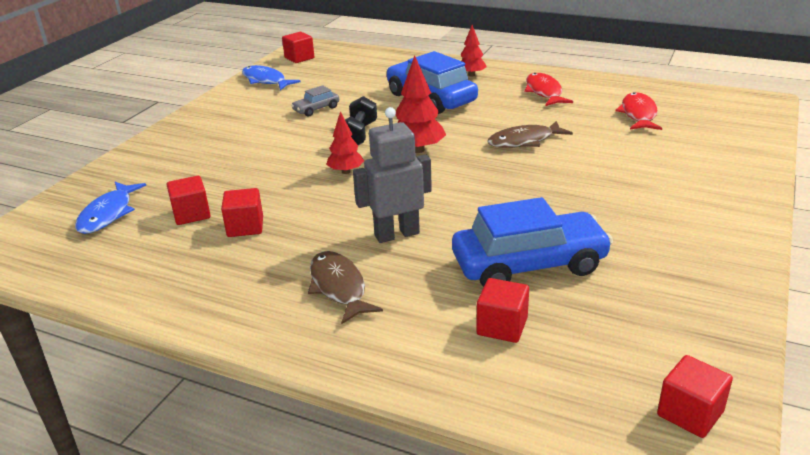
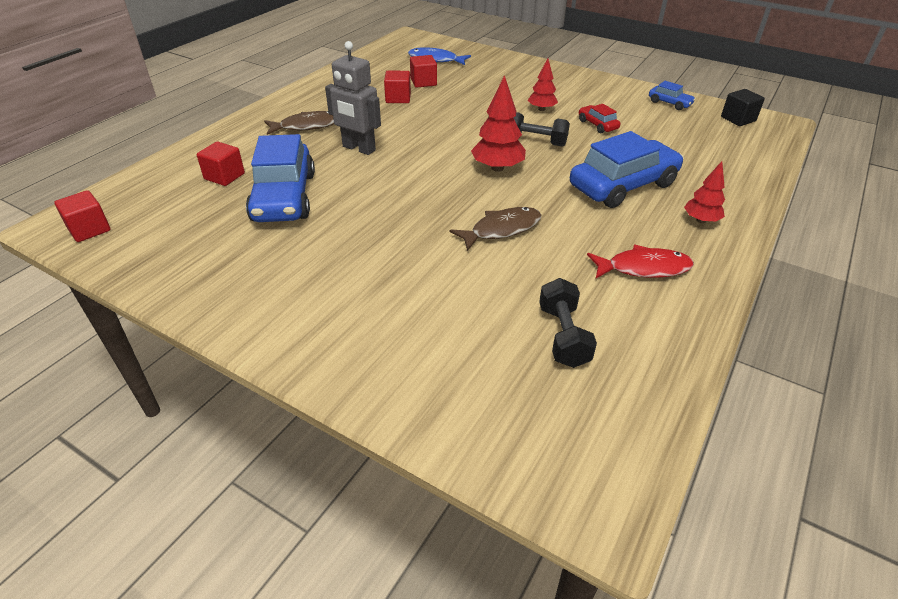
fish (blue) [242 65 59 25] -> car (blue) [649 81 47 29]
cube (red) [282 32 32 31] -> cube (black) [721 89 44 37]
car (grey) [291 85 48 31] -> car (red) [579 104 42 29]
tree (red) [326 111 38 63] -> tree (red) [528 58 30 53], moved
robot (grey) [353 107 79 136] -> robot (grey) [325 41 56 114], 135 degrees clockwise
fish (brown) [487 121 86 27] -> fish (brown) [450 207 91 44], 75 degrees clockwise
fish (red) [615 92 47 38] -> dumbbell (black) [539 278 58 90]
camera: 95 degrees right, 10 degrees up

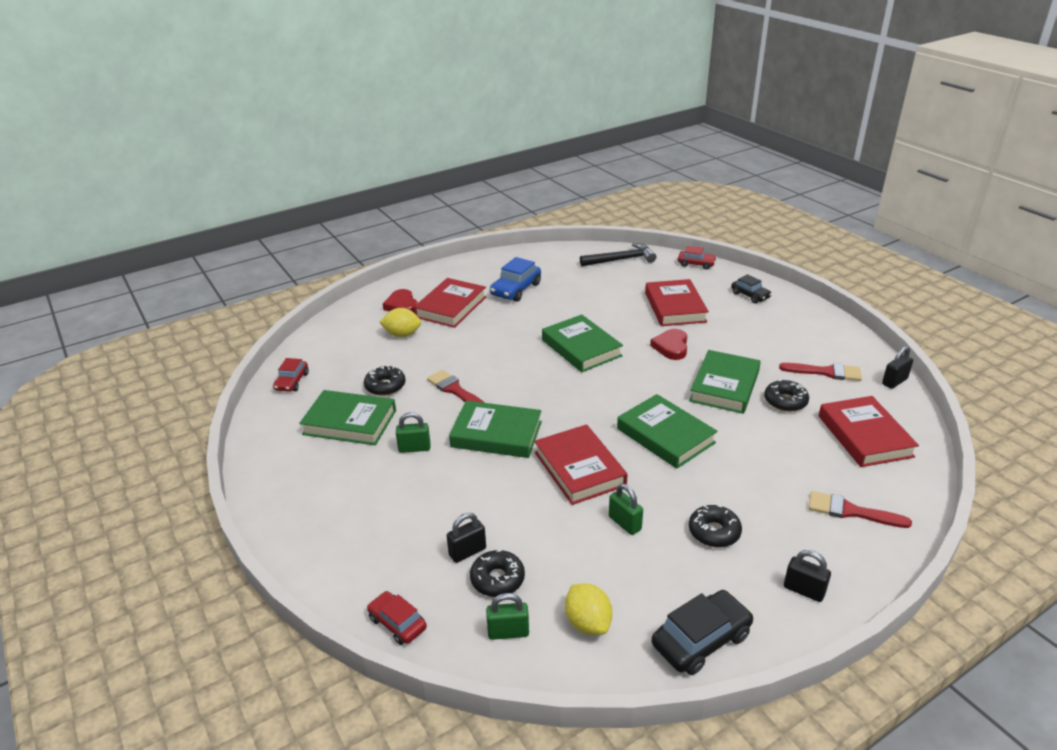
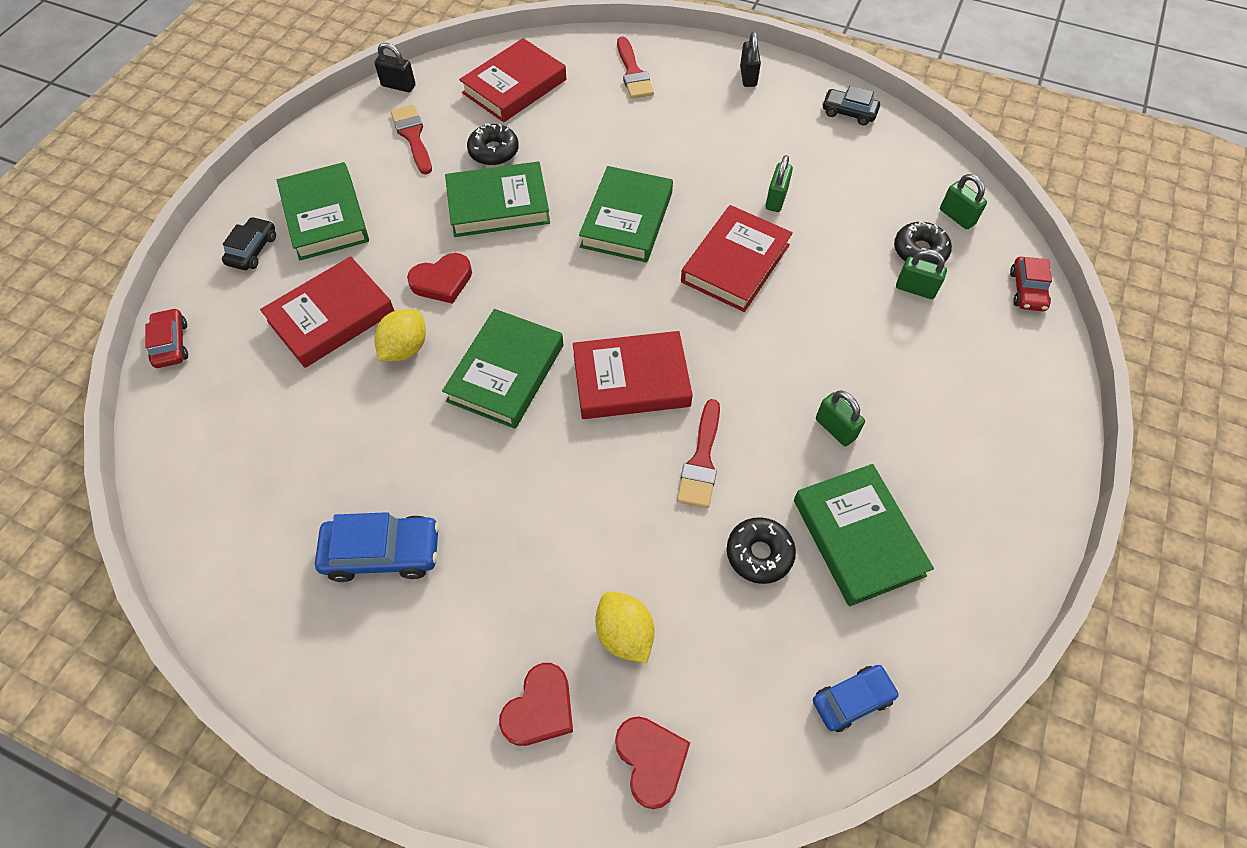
car (red) [273 358 36 34] -> car (blue) [813 665 86 67]
book (red) [414 278 72 50] -> book (red) [573 331 120 88], moved
padlock (black) [447 513 39 50] -> padlock (green) [896 249 51 50]
book (green) [449 400 93 58] -> book (green) [277 162 92 98], moved
lemon (yellow) [565 583 48 52] -> lemon (yellow) [374 309 52 52], moved
hammer (black) [580 243 76 23] -> none
car (black) [652 590 102 85] -> car (black) [822 85 58 40], x0.64
donut (black) [689 505 53 42] -> none
none -> heart (red) [615 716 76 93]
camera: 125 degrees left, 25 degrees up

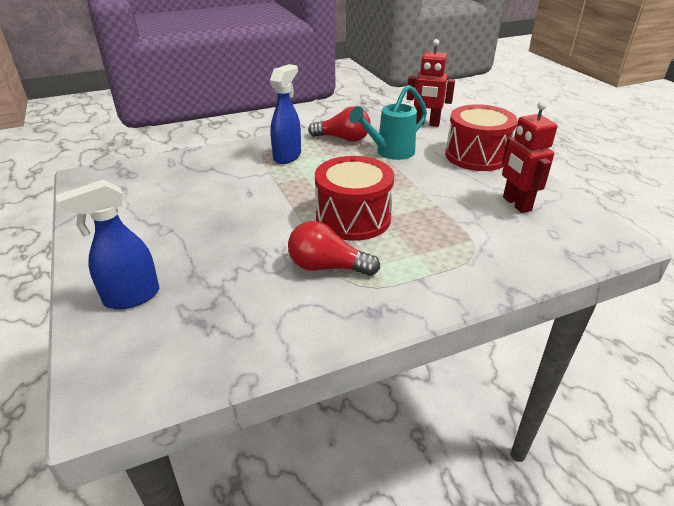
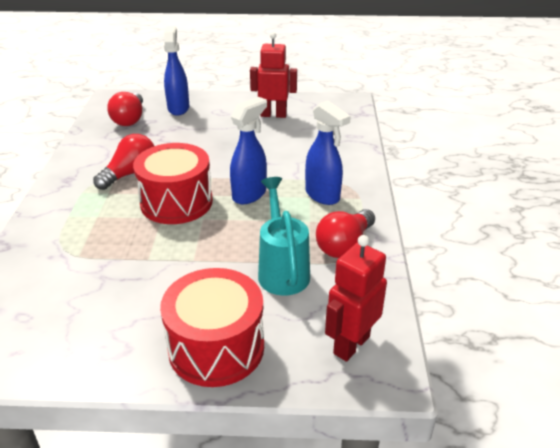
robot (red) [502 101 55 112] -> robot (red) [250 32 47 86], moved
none -> light bulb (red) [107 92 36 34]
none -> spray bottle (blue) [230 97 37 107]
camera: 115 degrees right, 0 degrees up

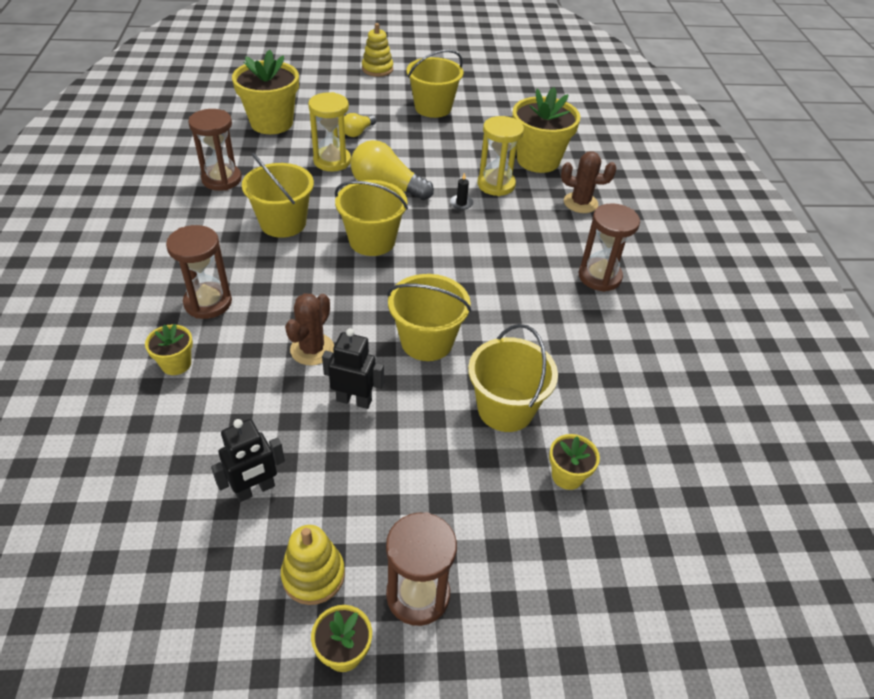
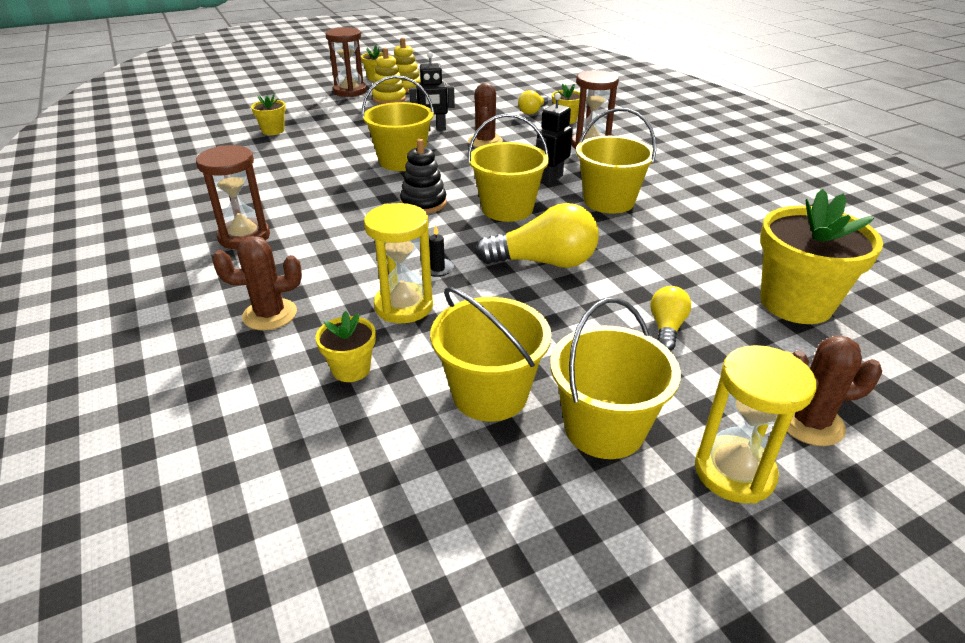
hourglass (brown) [188 109 54 82] -> none
robot (black) [211 419 74 83] -> robot (black) [536 93 37 92], moved
hourglass (yellow) [308 92 43 80] -> hourglass (yellow) [695 345 122 159], moved
stacking toy (yellow) [362 23 31 54] -> stacking toy (yellow) [372 48 34 56], moved
bucket (yellow) [468 324 90 108] -> bucket (yellow) [430 287 121 135], moved
flower pot (yellow) [512 87 68 86] -> flower pot (yellow) [315 311 61 71], x0.49
none -> stacking toy (black) [400 139 47 75]
none -> light bulb (yellow) [518 90 30 25]
none -> cactus (brown) [787 335 95 111]
camera: 160 degrees right, 10 degrees down

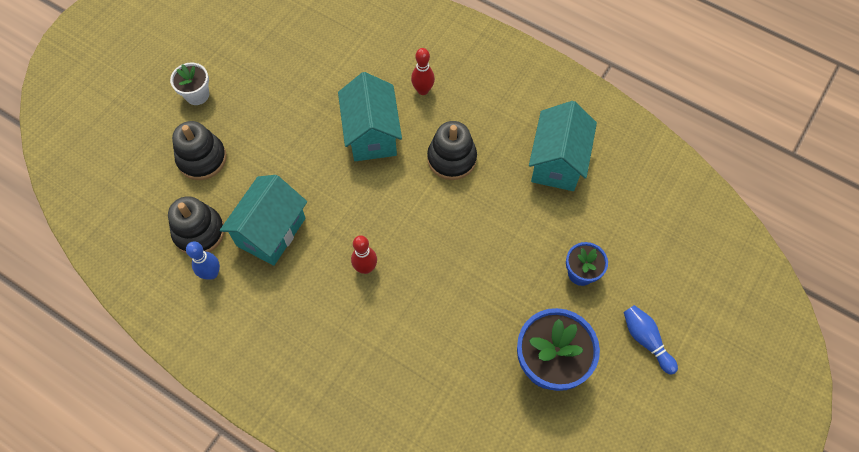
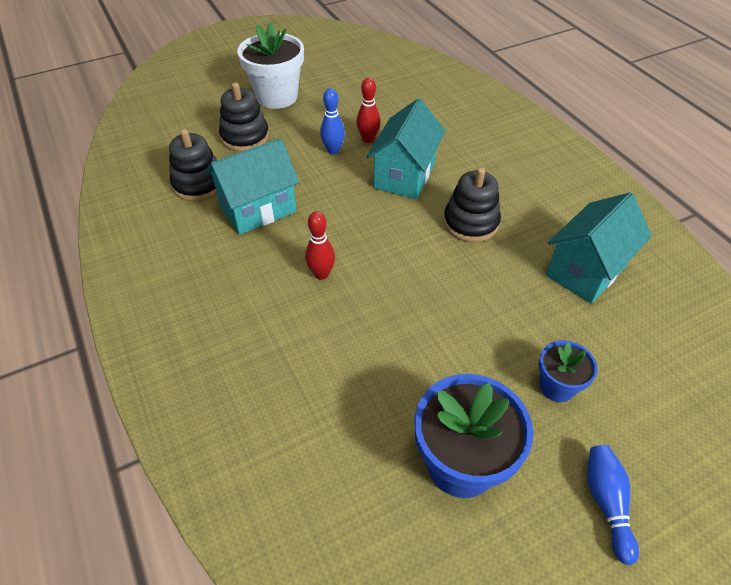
flower pot (white) [170 62 39 43] -> flower pot (white) [237 22 67 87], x1.81
bowling pin (blue) [186 241 34 39] -> bowling pin (blue) [320 88 25 66], moved
bowling pin (red) [411 48 24 47] -> bowling pin (red) [356 77 25 66], moved
camera: 30 degrees right, 15 degrees down

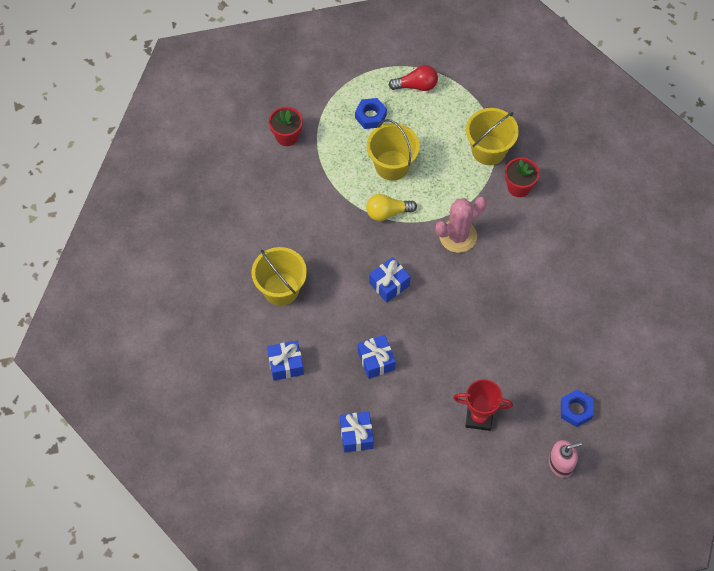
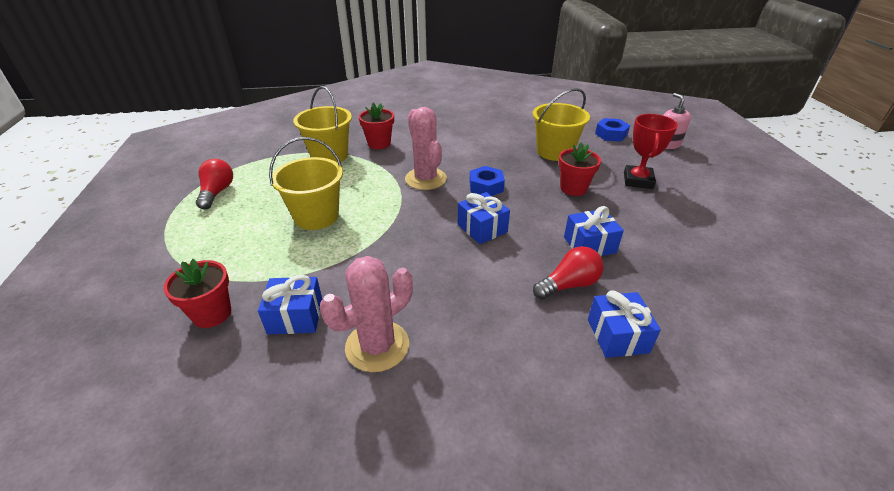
bucket (yellow) [251 247 56 59] -> bucket (yellow) [533 88 57 73], moved
gift (blue) [340 411 34 41] -> gift (blue) [258 275 64 59], moved
nut (blue) [355 98 32 31] -> nut (blue) [469 166 36 30], moved
light bulb (yellow) [366 194 51 27] -> none
none -> cactus (pink) [320 256 93 116]
none -> light bulb (red) [533 246 71 53]
none -> flower pot (red) [558 142 43 54]
camera: 85 degrees left, 25 degrees down

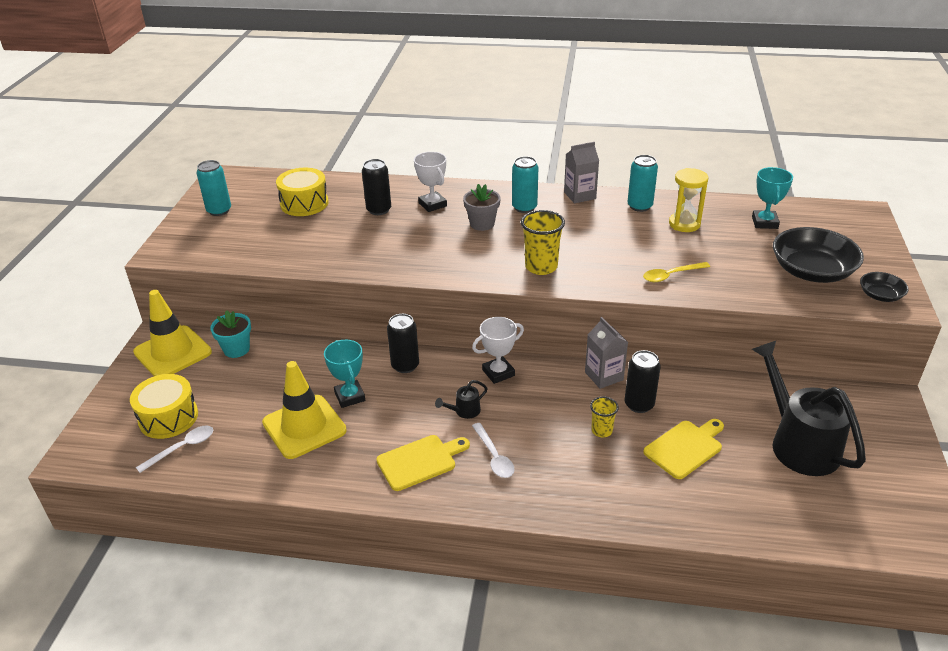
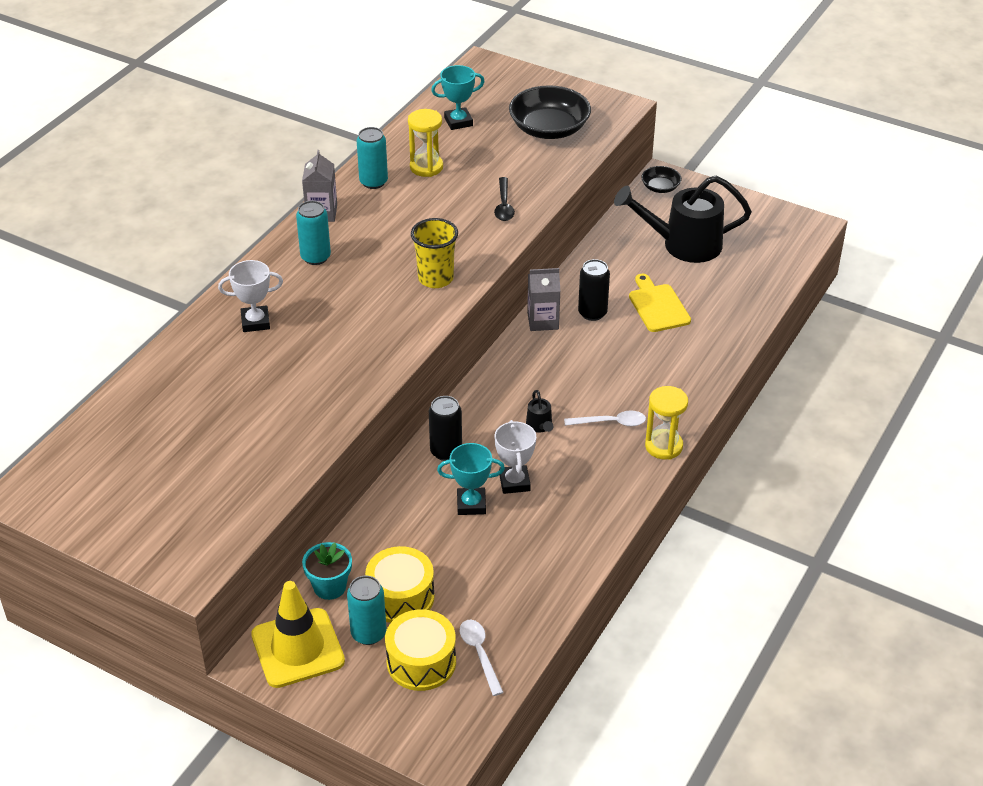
can (turquoise) [197 160 34 56] -> can (turquoise) [347 576 40 69], moved
traffic cone (yellow) [262 361 85 98] -> none
drum (yellow) [276 168 53 48] -> drum (yellow) [365 546 70 77], moved
can (black) [362 159 29 56] -> none
cutting board (yellow) [376 435 94 56] -> none
flower pot (grey) [463 184 38 47] -> none
trophy (white) [472 317 52 67] -> trophy (white) [494 420 42 74], moved
cup (yellow) [590 396 29 42] -> none
spoon (yellow) [643 262 67 20] -> spoon (black) [494 177 21 44]
trophy (turquoise) [752 167 41 62] -> trophy (turquoise) [431 65 54 65], 45 degrees counterclockwise
bowl (black) [860 272 49 30] -> bowl (black) [641 166 41 27], moved
none -> hourglass (yellow) [645 386 43 74]
camera: 70 degrees left, 5 degrees up

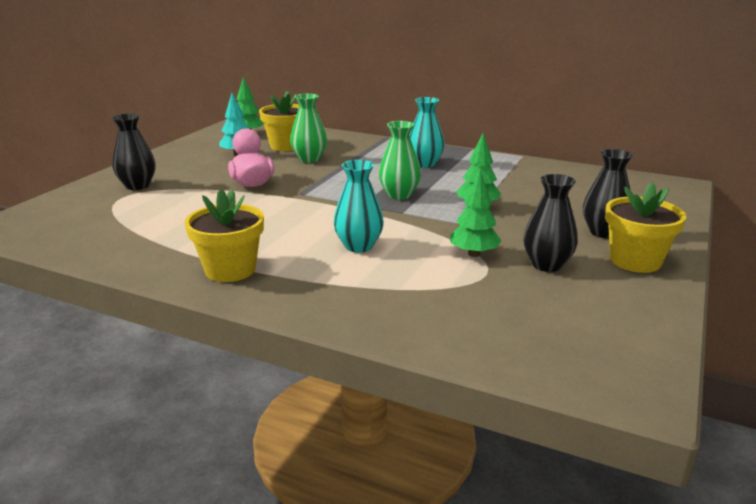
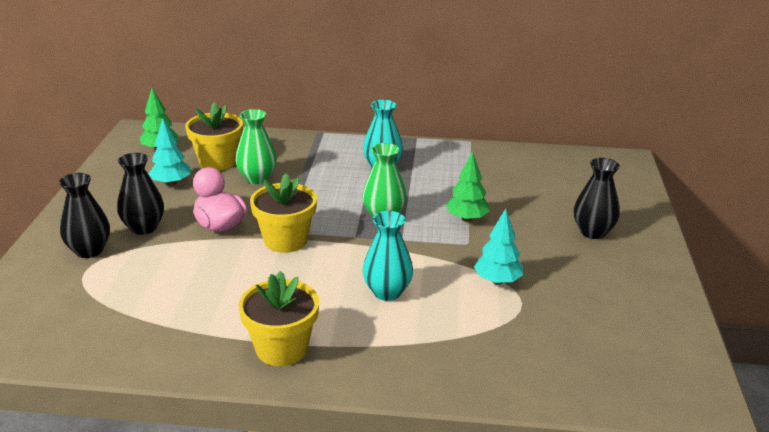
tree (green) [450 171 52 86] -> tree (turquoise) [474 208 50 77]
vase (black) [523 174 55 98] -> vase (black) [117 153 47 82], moved
flower pot (yellow) [605 182 81 91] -> flower pot (yellow) [250 173 67 80], moved
camera: 20 degrees left, 5 degrees up

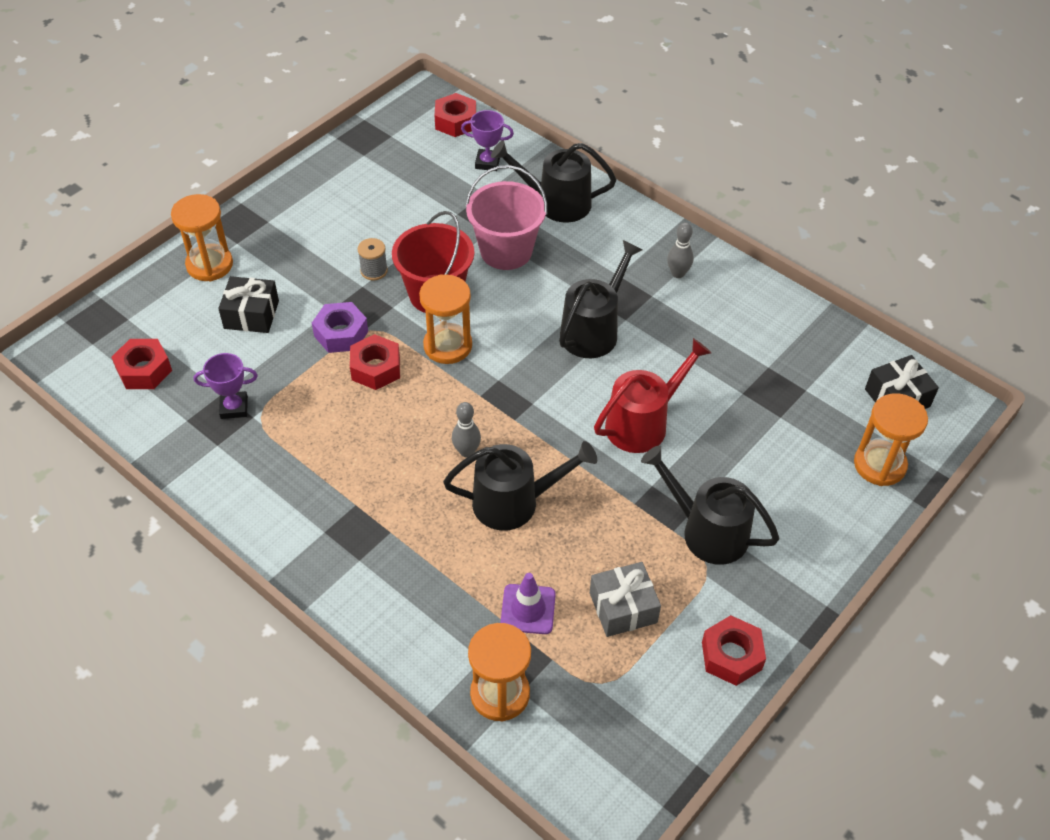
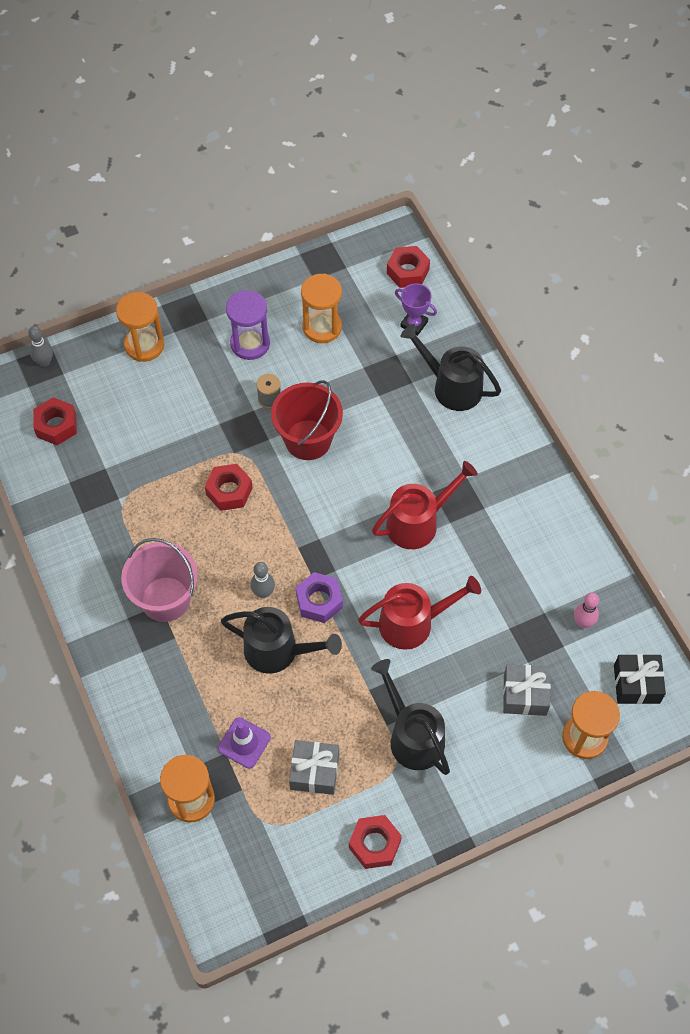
trophy (purple) [194 353 64 66] -> none
gift (black) [218 276 61 57] -> none
nut (purple) [312 302 56 51] -> nut (purple) [296 572 47 51], moved
hourglass (orange) [419 274 53 90] -> hourglass (orange) [301 273 41 70], moved
bucket (pink) [465 165 82 105] -> bucket (pink) [121 538 77 84], moved
watering can (black) [559 240 83 118] -> watering can (red) [372 461 106 88]
bowling pin (grey) [667 223 27 55] -> bowling pin (grey) [28 326 25 41], moved
none -> hourglass (purple) [226 290 44 70]
none -> gift (grey) [503 664 48 52]
none -> bowling pin (pink) [574 593 25 35]
camera: 25 degrees right, 10 degrees up

